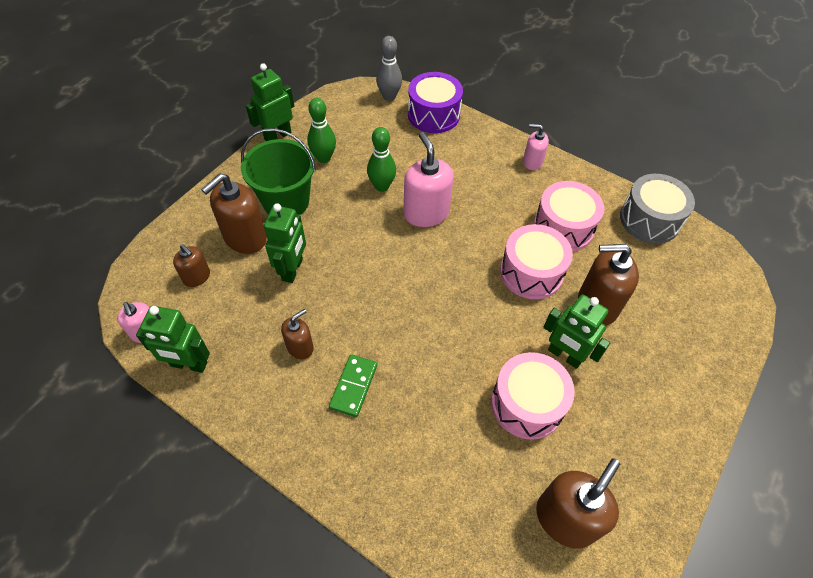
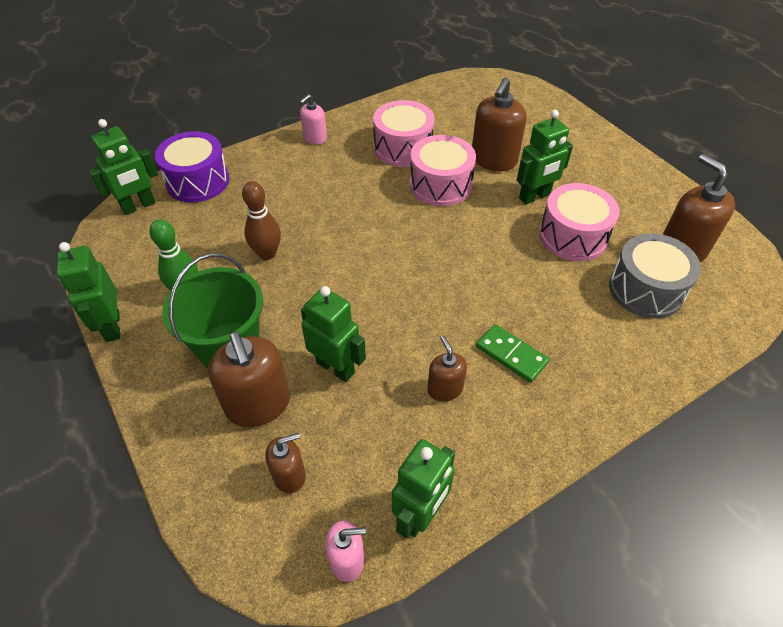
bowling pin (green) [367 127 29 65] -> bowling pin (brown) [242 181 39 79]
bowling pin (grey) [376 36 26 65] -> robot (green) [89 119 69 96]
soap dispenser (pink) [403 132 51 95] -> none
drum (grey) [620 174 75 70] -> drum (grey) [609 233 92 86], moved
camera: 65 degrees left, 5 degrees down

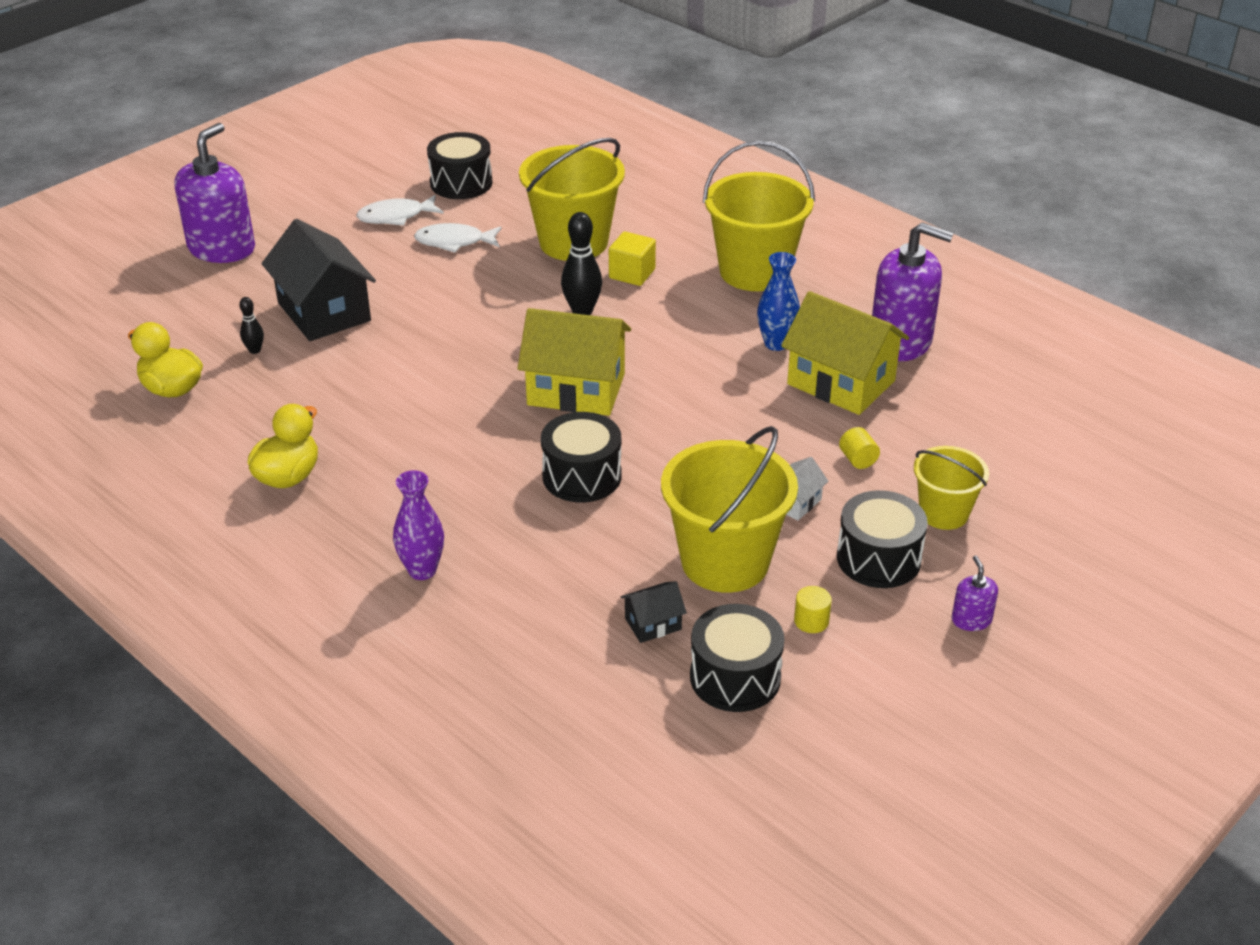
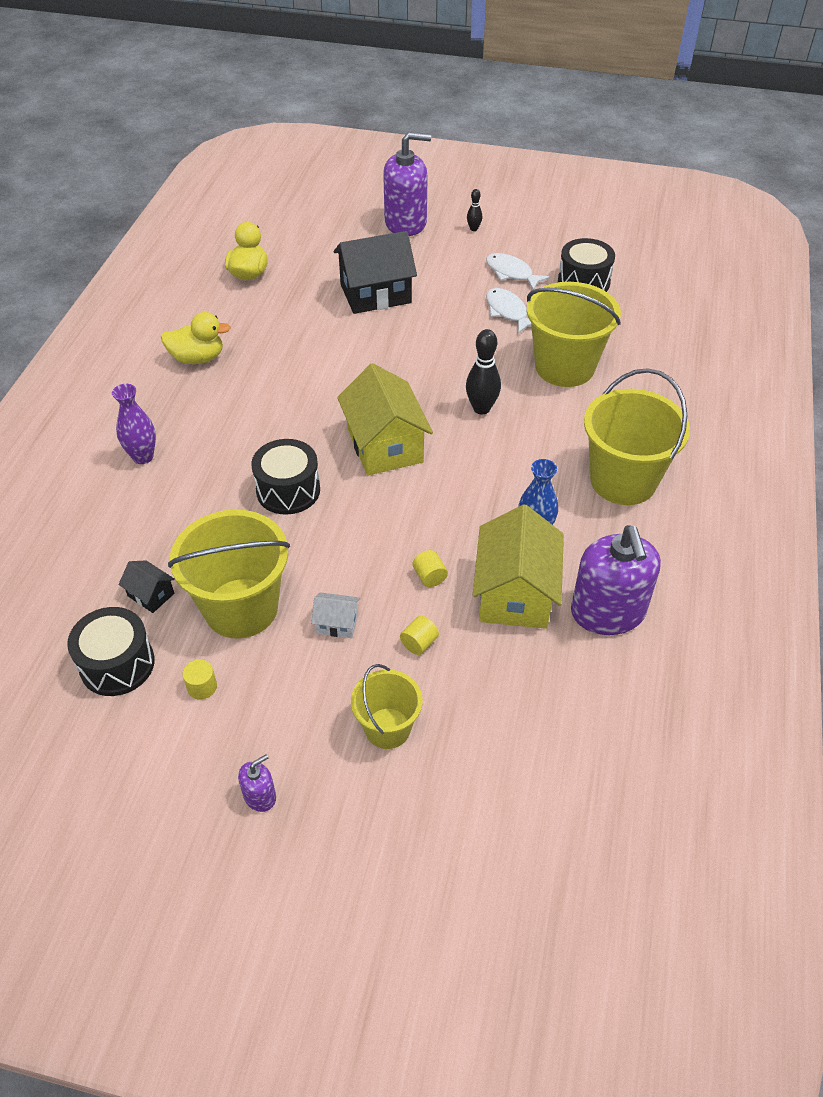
bowling pin (black) [239 297 25 57] -> bowling pin (black) [467 189 15 42], moved
house (black) [262 219 114 122] -> house (black) [334 231 83 83], 45 degrees clockwise
cube (yellow) [609 232 47 54] -> none
drum (black) [837 490 91 98] -> none
none -> cylinder (yellow) [413 550 35 37]
camera: 60 degrees right, 10 degrees up

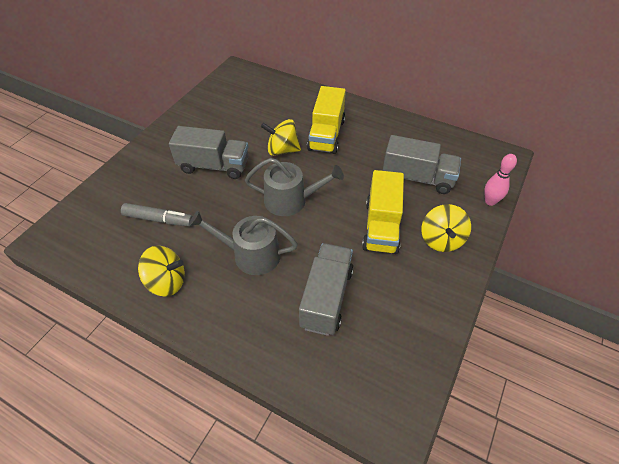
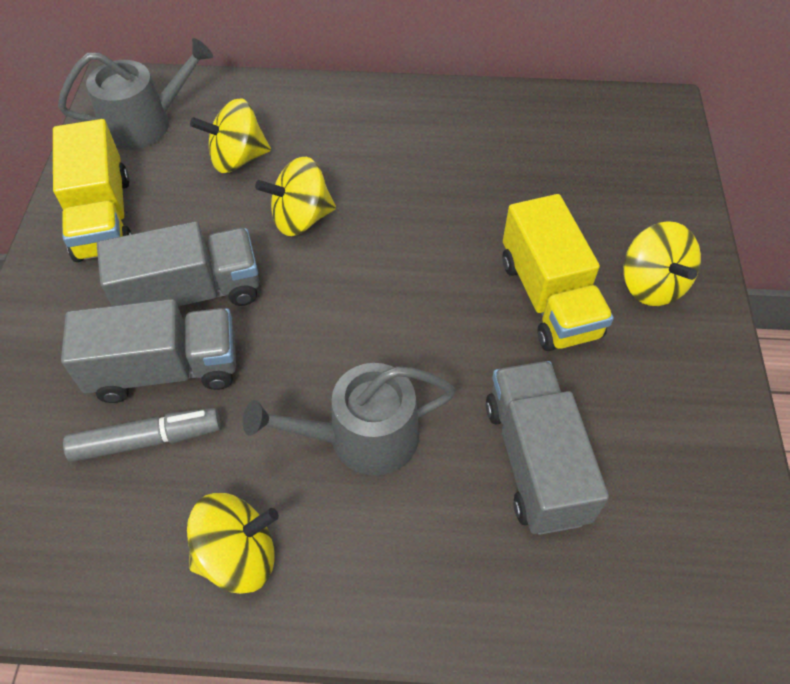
watering can (grey) [245 158 99 58] -> watering can (grey) [58 38 155 112], moved
truck (yellow) [307 86 39 68] -> truck (yellow) [53 119 79 143], moved
truck (grey) [383 135 78 59] -> truck (grey) [61 299 175 104], moved
bowling pin (pink) [484 154 33 52] -> none
none -> spinning top (yellow) [190 98 81 75]
camera: 25 degrees left, 5 degrees up

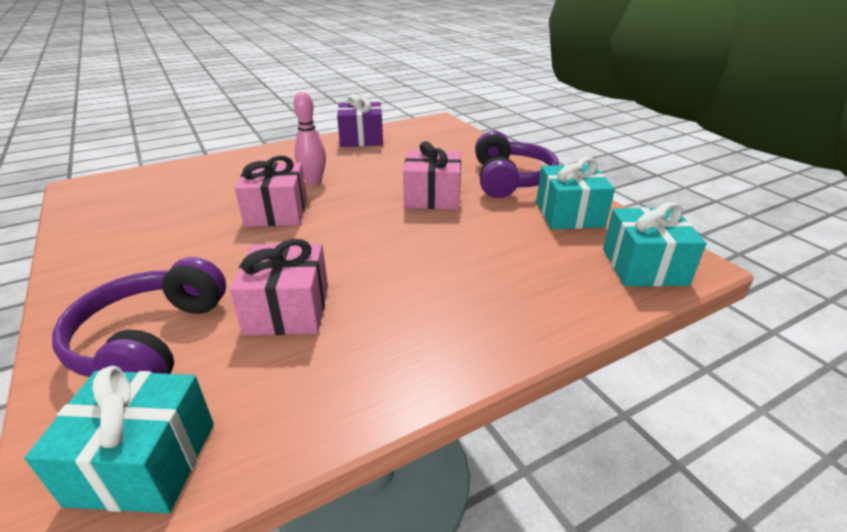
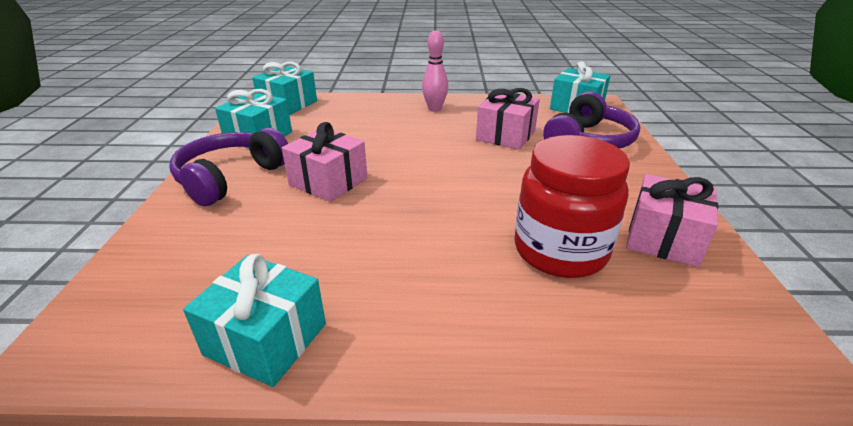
gift (pink) [235 155 72 72] -> gift (pink) [626 174 92 93], moved
bowling pin (pink) [294 92 32 93] -> bowling pin (pink) [422 30 26 82], moved
gift (purple) [337 94 46 53] -> gift (turquoise) [183 254 143 133]
none -> jar (red) [514 135 116 143]
camera: 150 degrees left, 0 degrees up

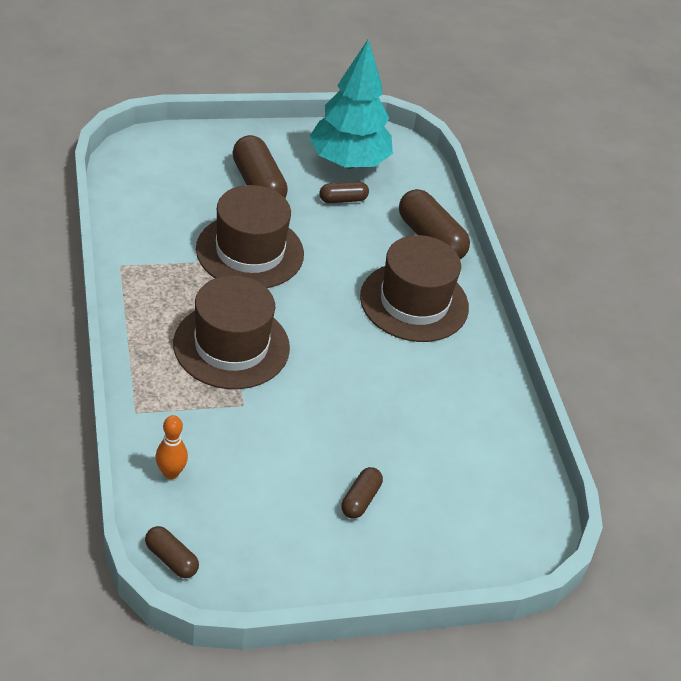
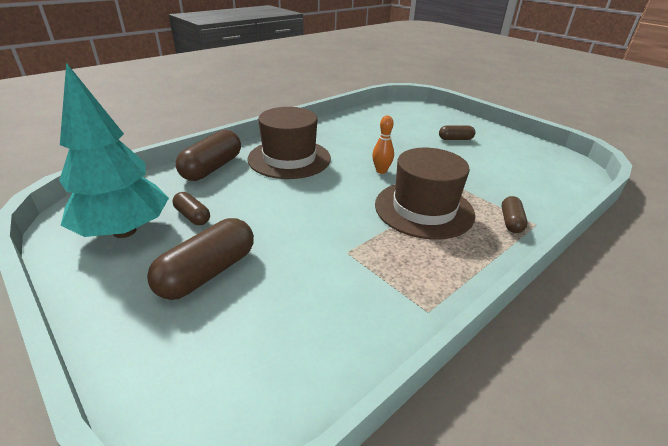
capsule (brown) [145 526 54 52] -> capsule (brown) [502 196 26 37], moved
bowling pin (orange) [155 415 33 64] -> bowling pin (orange) [372 116 22 58], moved
hat (brown) [196 185 108 103] -> none
camera: 115 degrees left, 10 degrees down

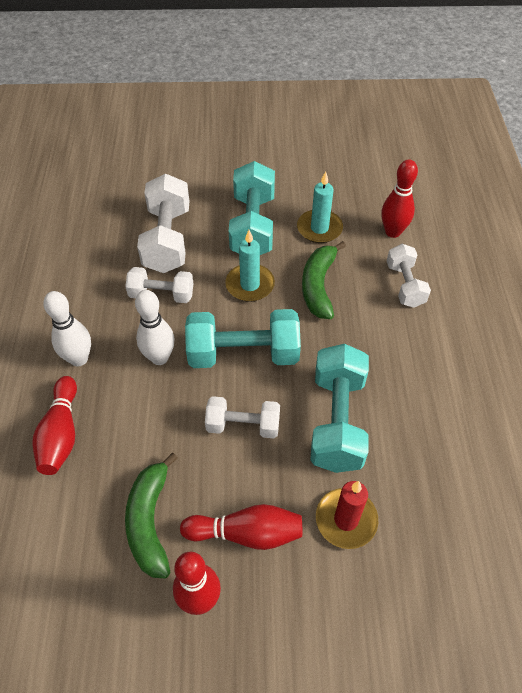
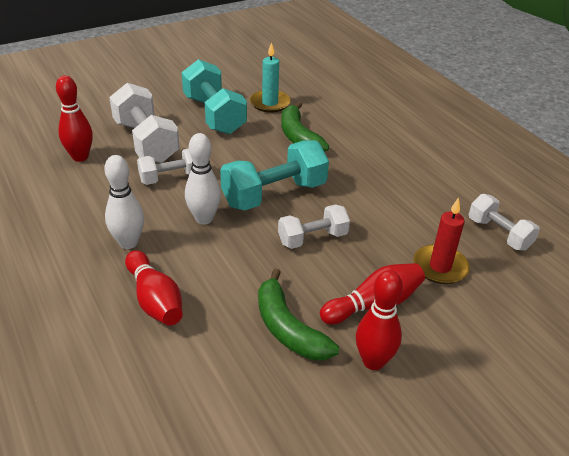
candle (turquoise) [225 230 50 72] -> none
dumbbell (turquoise) [310 344 59 129] -> none
bowling pin (red) [381 159 37 79] -> bowling pin (red) [56 75 37 87], moved
dumbbell (white) [387 244 44 64] -> dumbbell (white) [469 194 71 57], moved
camera: 30 degrees left, 15 degrees down

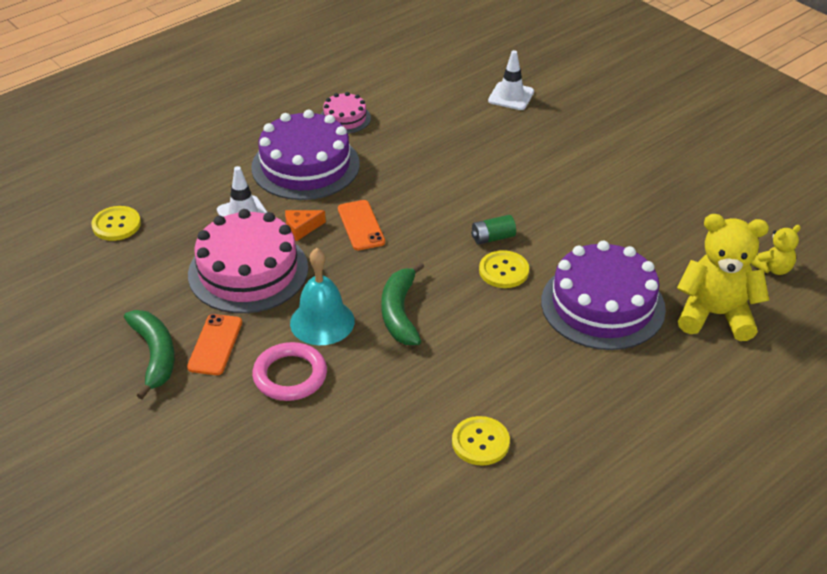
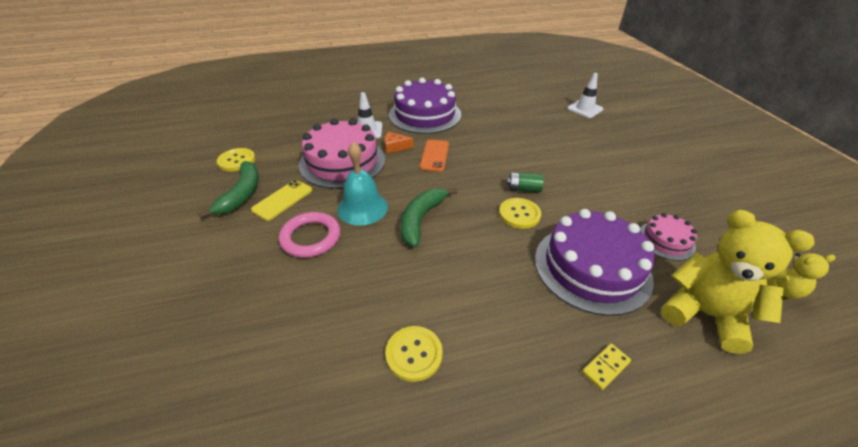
button (yellow) [92 206 49 35] -> button (yellow) [217 148 39 24], moved
phone (orange) [187 314 55 61] -> phone (yellow) [251 180 61 41]
cake (pink) [321 92 50 42] -> cake (pink) [640 213 57 48], moved
none -> domino (yellow) [582 344 49 46]
camera: 25 degrees right, 0 degrees up

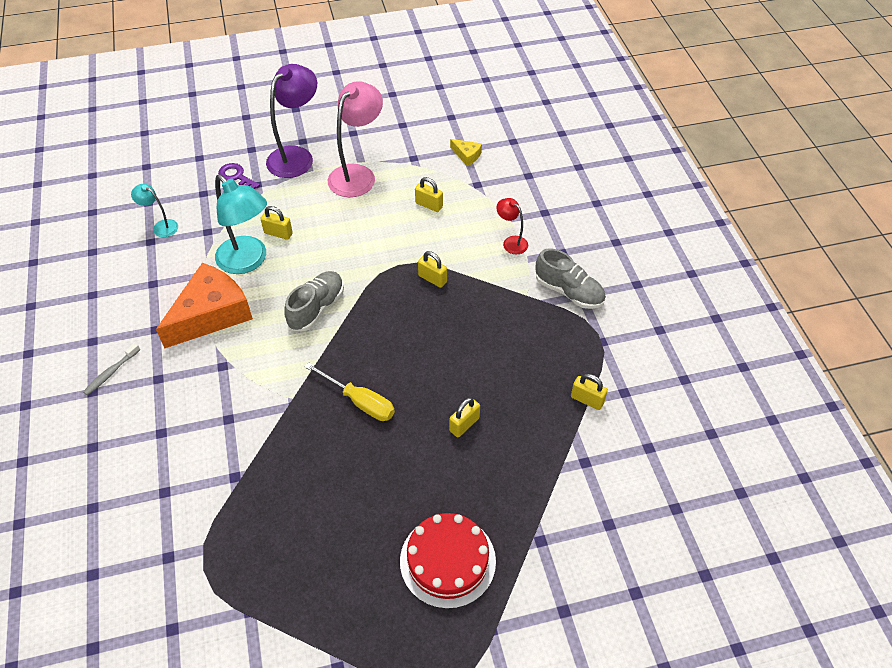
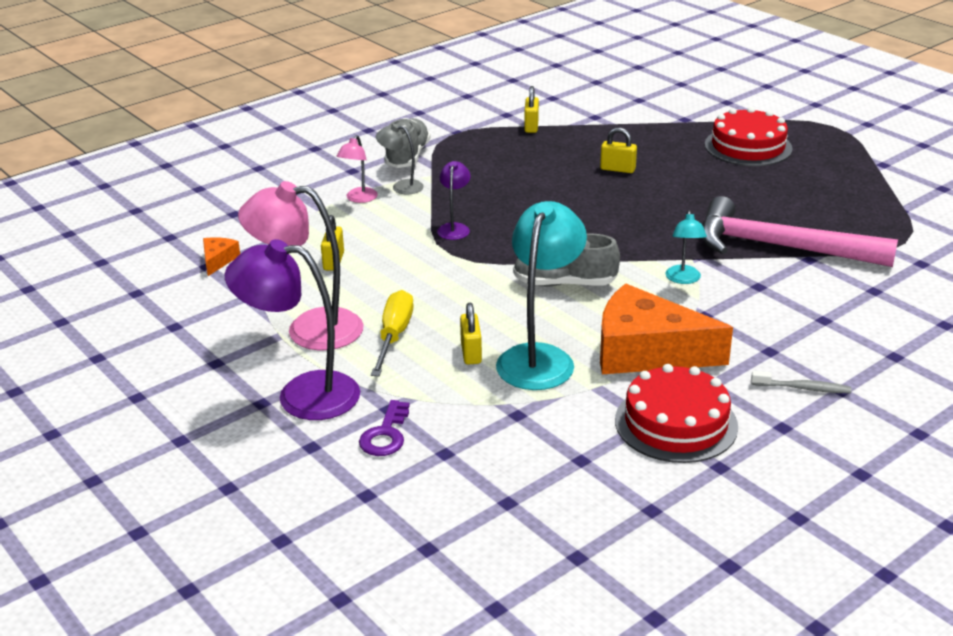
lamp (turquoise) [131 184 47 53] -> lamp (turquoise) [666 210 41 74], moved
screwdriver (yellow) [304 362 91 59] -> screwdriver (yellow) [371 290 42 86], moved
padlock (yellow) [418 251 29 37] -> lamp (purple) [437 161 33 79]
cheese (yellow) [450 139 32 27] -> cheese (orange) [203 237 37 39]
lamp (red) [496 198 32 56] -> lamp (pink) [337 135 41 68]
none -> lamp (grey) [376 124 48 71]
none -> cake (red) [615 364 123 99]
none -> hammer (pink) [702 196 196 71]
camera: 115 degrees left, 20 degrees down

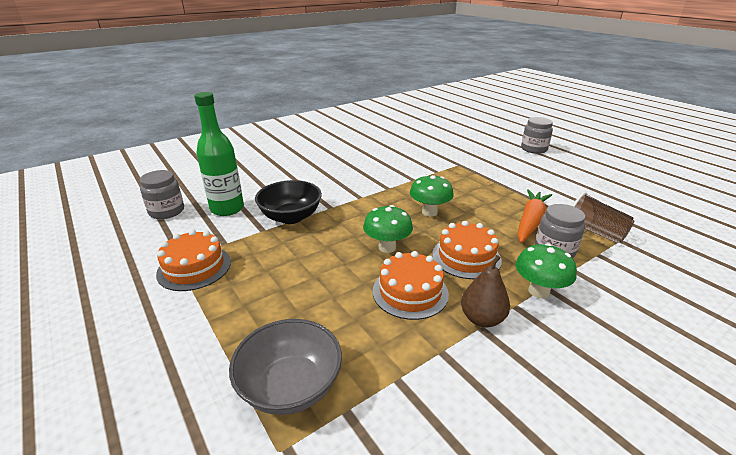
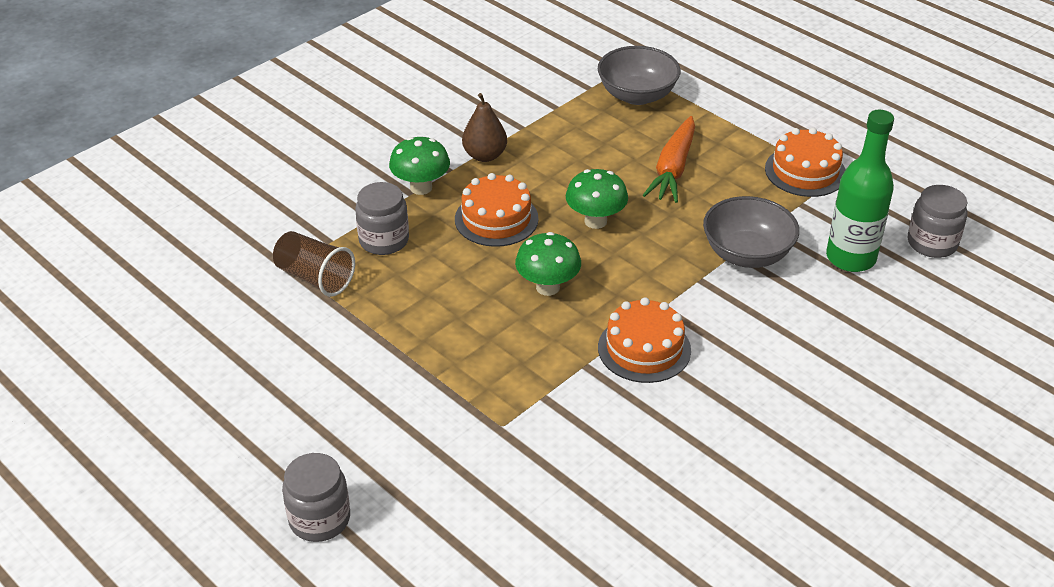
bowl (black) [255 180 67 44] -> bowl (grey) [703 196 96 72]
cake (orange) [373 251 76 69] -> cake (orange) [598 297 93 86], moved
carrot (orange) [517 189 35 54] -> carrot (orange) [643 116 52 87], moved
camera: 170 degrees right, 10 degrees up

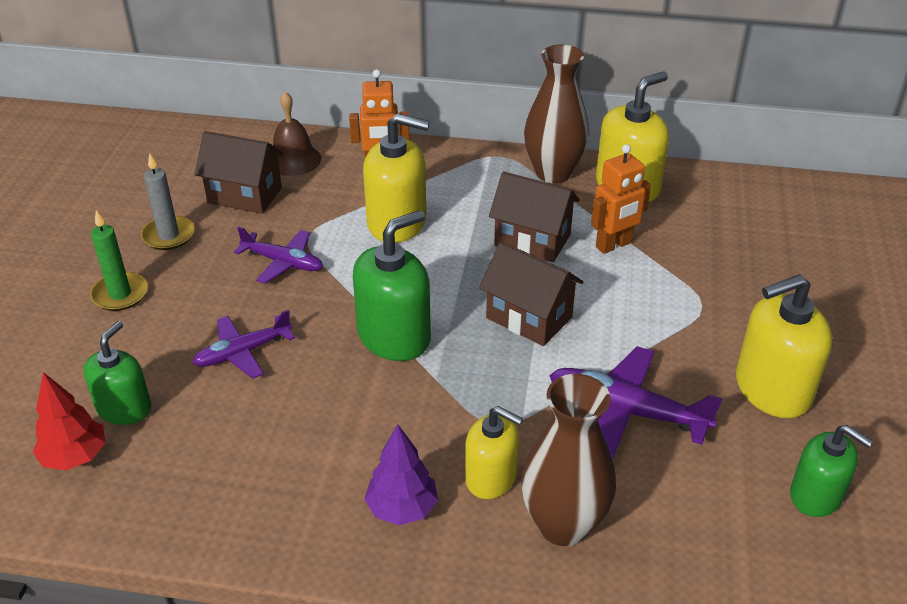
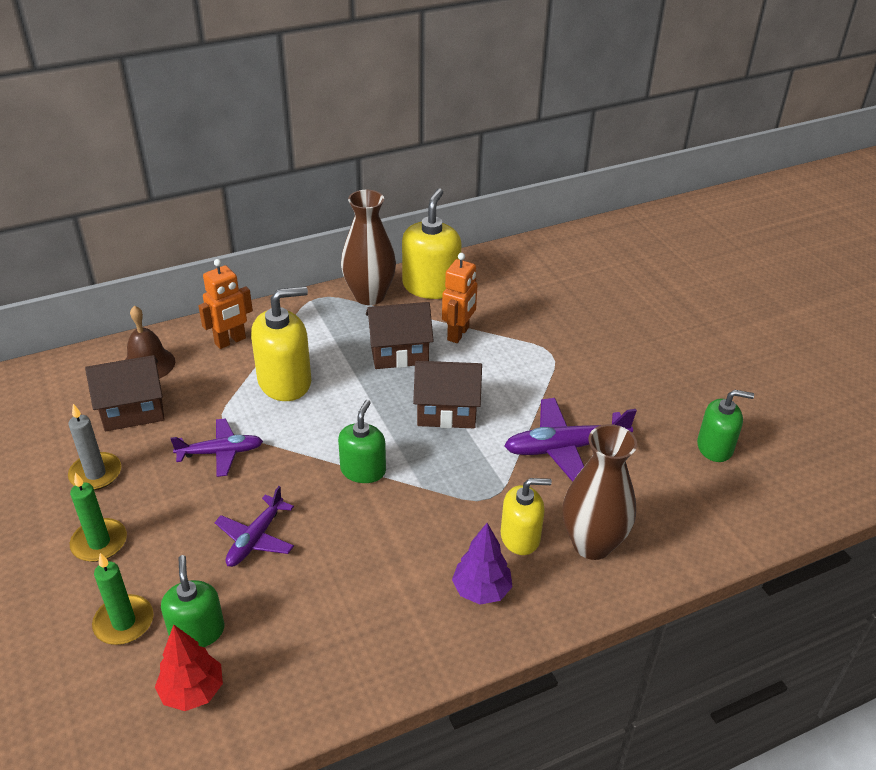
soap dispenser (green) [353 210 78 151] -> soap dispenser (green) [338 400 48 83], x0.65
soap dispenser (yellow) [736 274 96 144] -> none
none -> candle (green) [92 553 61 92]
camera: 35 degrees left, 0 degrees up

